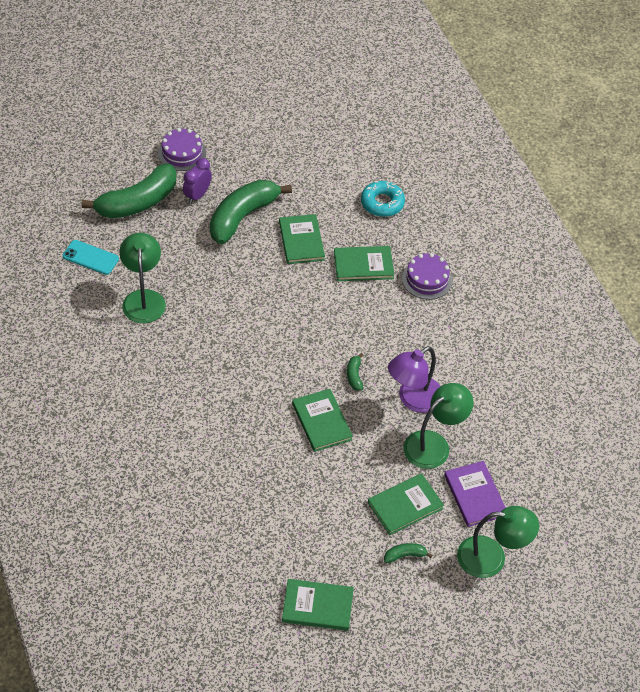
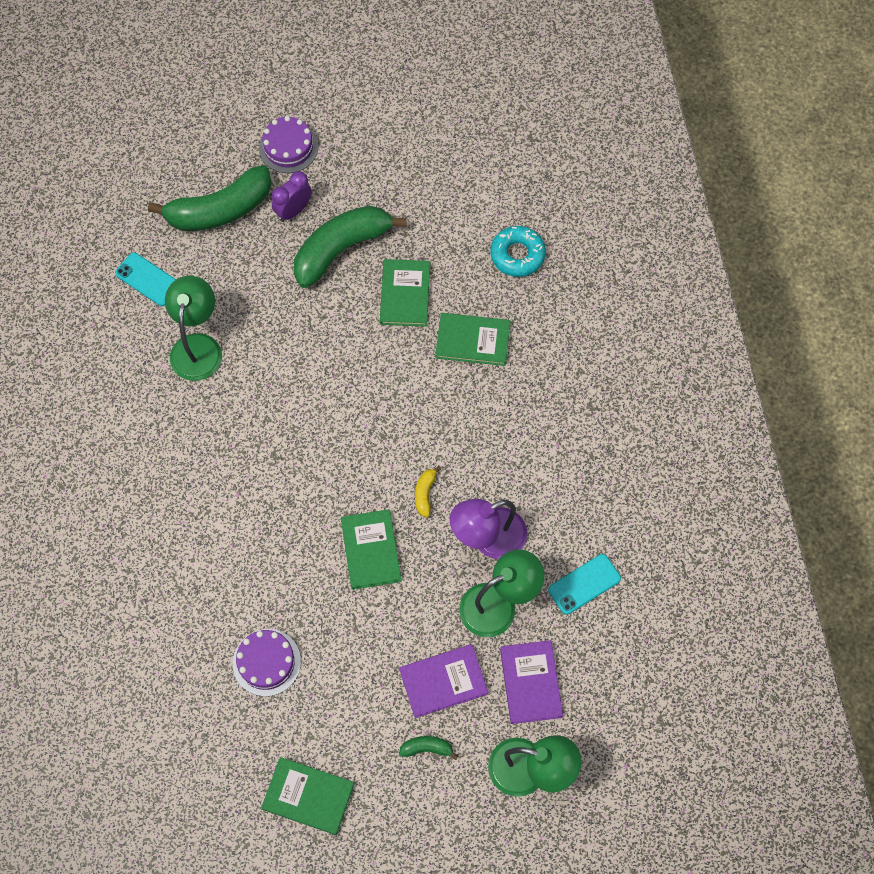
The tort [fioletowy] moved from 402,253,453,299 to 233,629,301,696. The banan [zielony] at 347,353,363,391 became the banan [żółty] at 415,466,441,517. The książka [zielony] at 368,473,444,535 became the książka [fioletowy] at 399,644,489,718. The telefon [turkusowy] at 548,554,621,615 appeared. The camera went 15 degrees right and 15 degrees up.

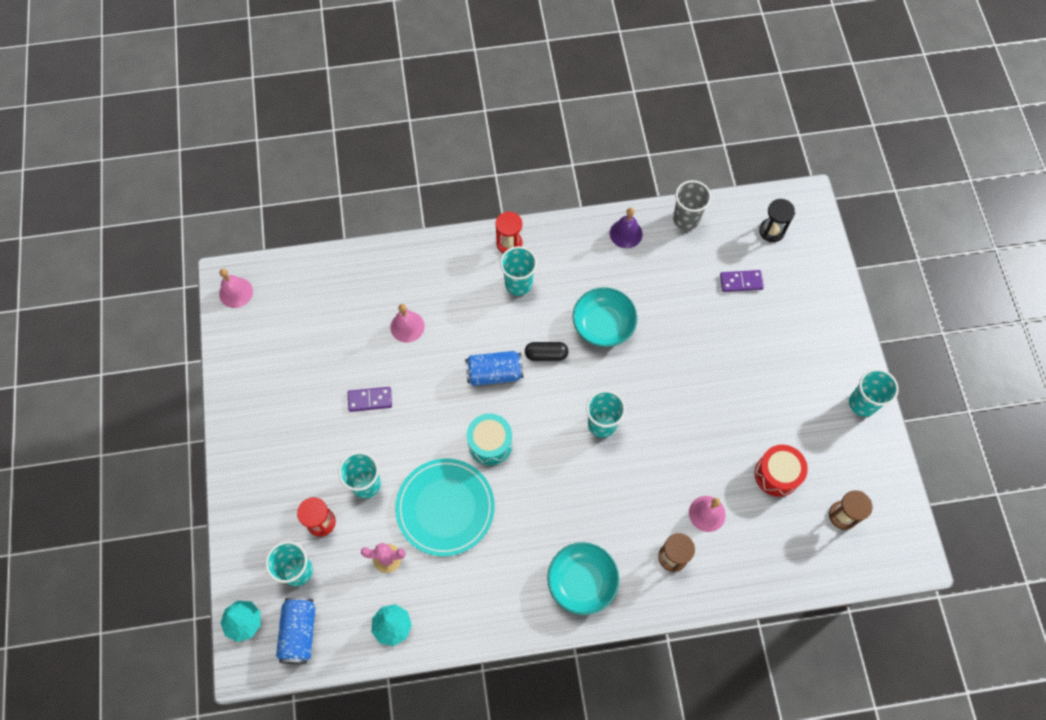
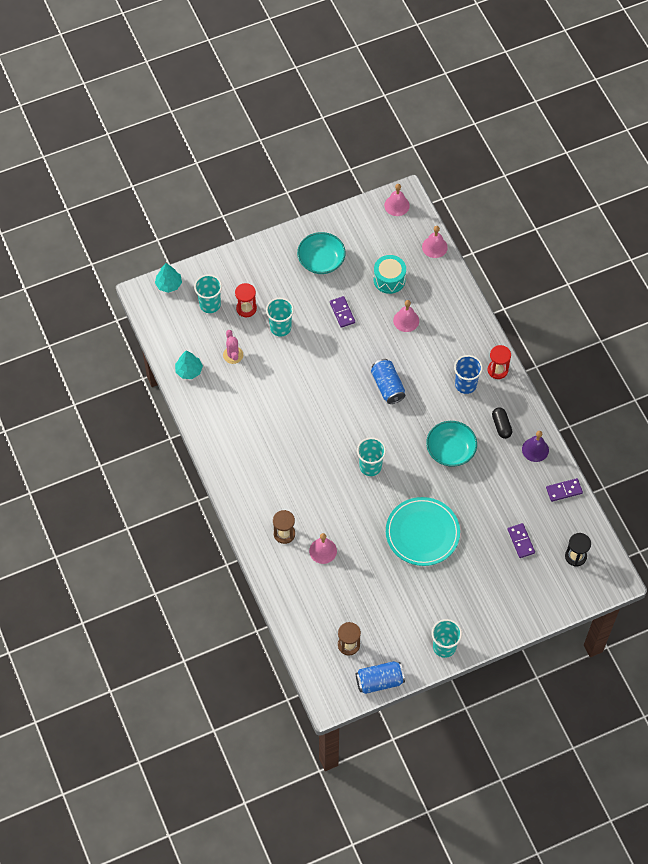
The szklanka [szary] at 673,180,711,230 was replaced by the kostka domina [fioletowy] at 546,478,583,502. The szklanka [turkusowy] at 500,246,537,296 became the szklanka [niebieski] at 454,355,483,394. The kapsułka [czarny] moved from 525,342,568,361 to 492,407,512,439. The bęben [turkusowy] moved from 467,414,512,465 to 373,255,406,294. The bęben [czerwony] at 755,445,808,497 disappeared. The talerz [turkusowy] moved from 395,458,495,556 to 386,497,460,566. The miska [turkusowy] moved from 547,542,619,615 to 297,232,346,274. The puszka [niebieski] moved from 276,597,315,664 to 355,661,405,694. The dzwonek [różowy] at 422,226,448,258 appeared. The camera went 75 degrees right and 5 degrees down.

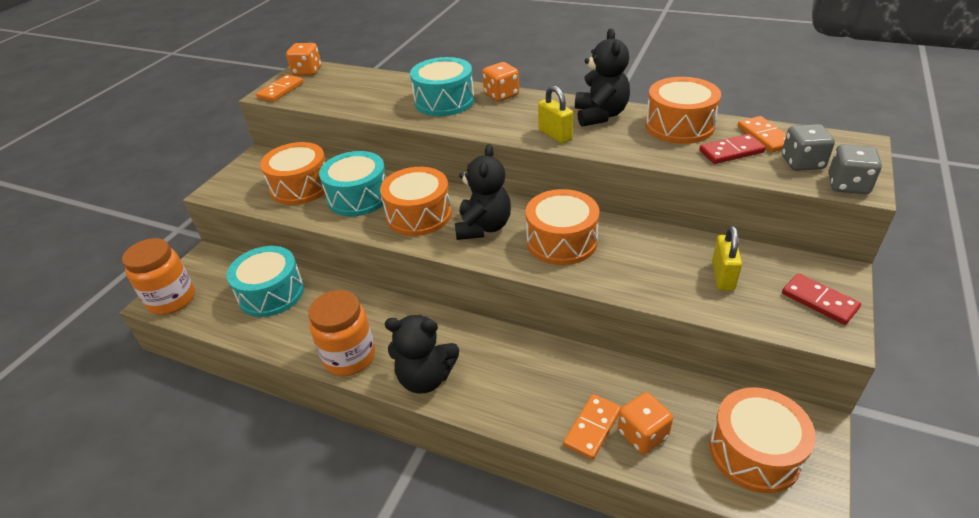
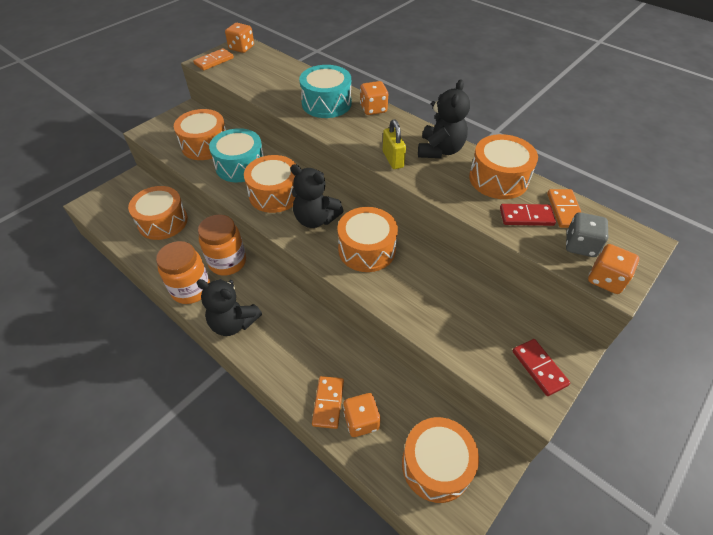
The miś [czarny] at 455,144,511,240 turned 90 degrees clockwise. The kostka do gry [szary] at 828,144,882,194 became the kostka do gry [pomarańczowy] at 588,244,639,294. The kłódka [żółty] at 712,226,742,291 disappeared. The słoik [pomarańczowy] moved from 122,238,195,315 to 198,214,246,275. The bęben [turkusowy] at 227,246,304,317 became the bęben [pomarańczowy] at 128,186,188,240. The kostka domina [pomarańczowy] at 563,394,621,460 turned 45 degrees counterclockwise. The camera went 15 degrees right and 10 degrees up.

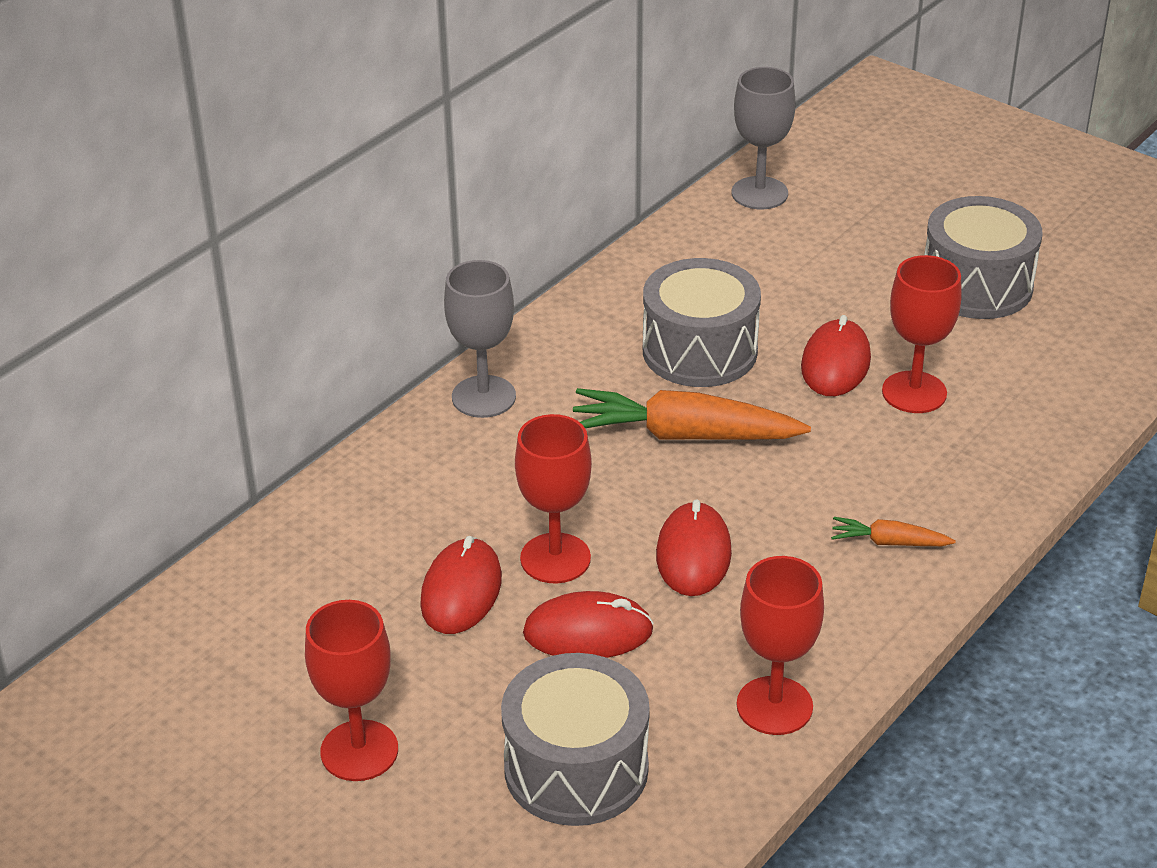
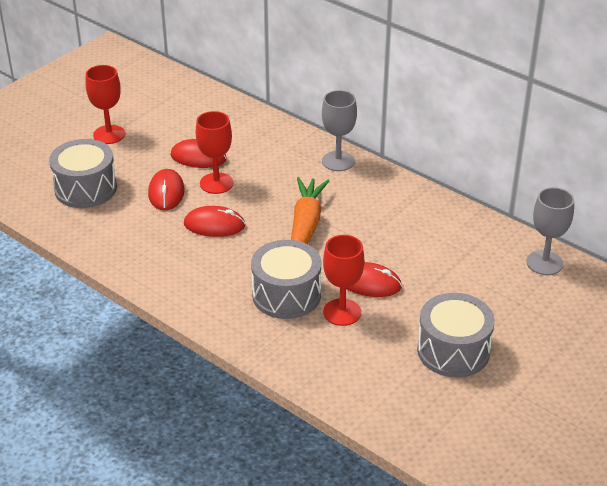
The bęben [szary] moved from 643,258,761,387 to 251,240,321,319. The marchewka [pomarańczowy] at 831,517,956,546 disappeared. The kielich [czerwony] at 737,556,824,735 disappeared. The camera went 90 degrees right and 0 degrees up.

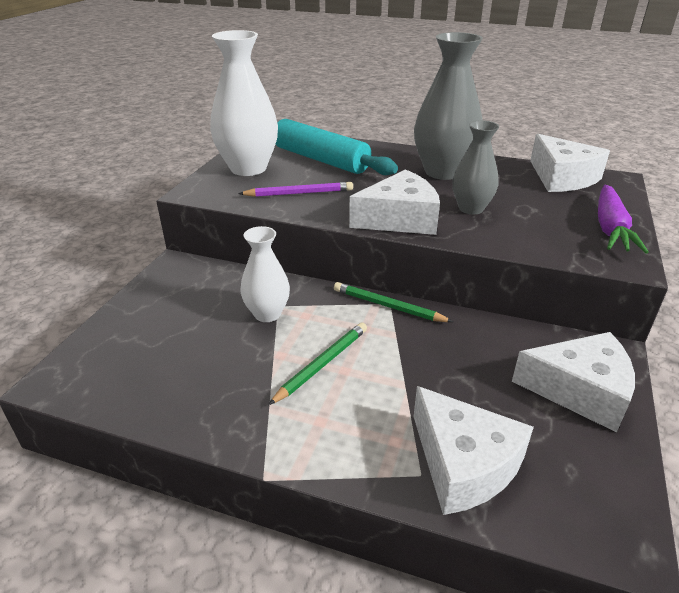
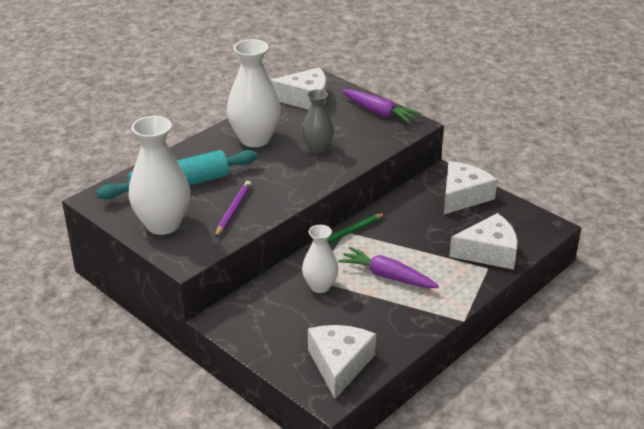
The wazon [szary] at 414,32,483,180 became the wazon [biały] at 227,39,281,147. The ser [biały] moved from 349,169,440,235 to 308,325,376,399. The ołówek [zielony] at 268,323,367,405 was replaced by the marchewka [fioletowy] at 338,247,439,288. The camera went 65 degrees left and 0 degrees up.

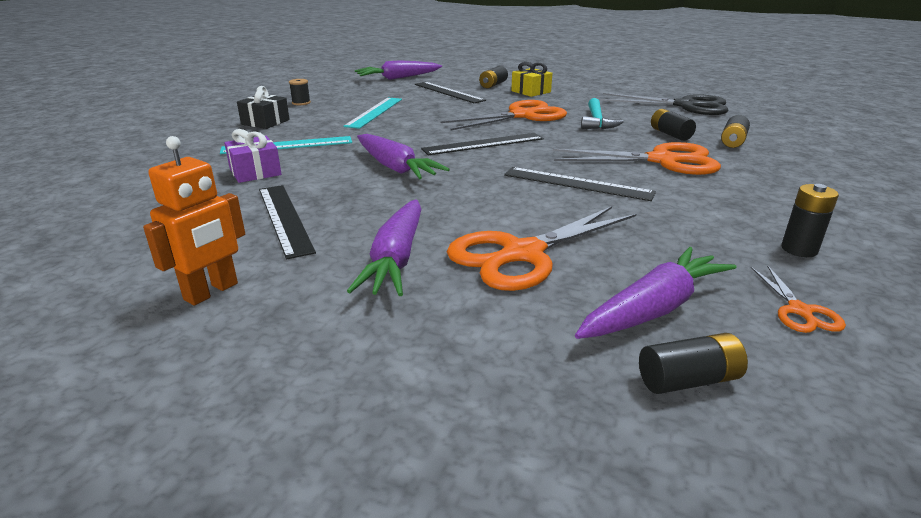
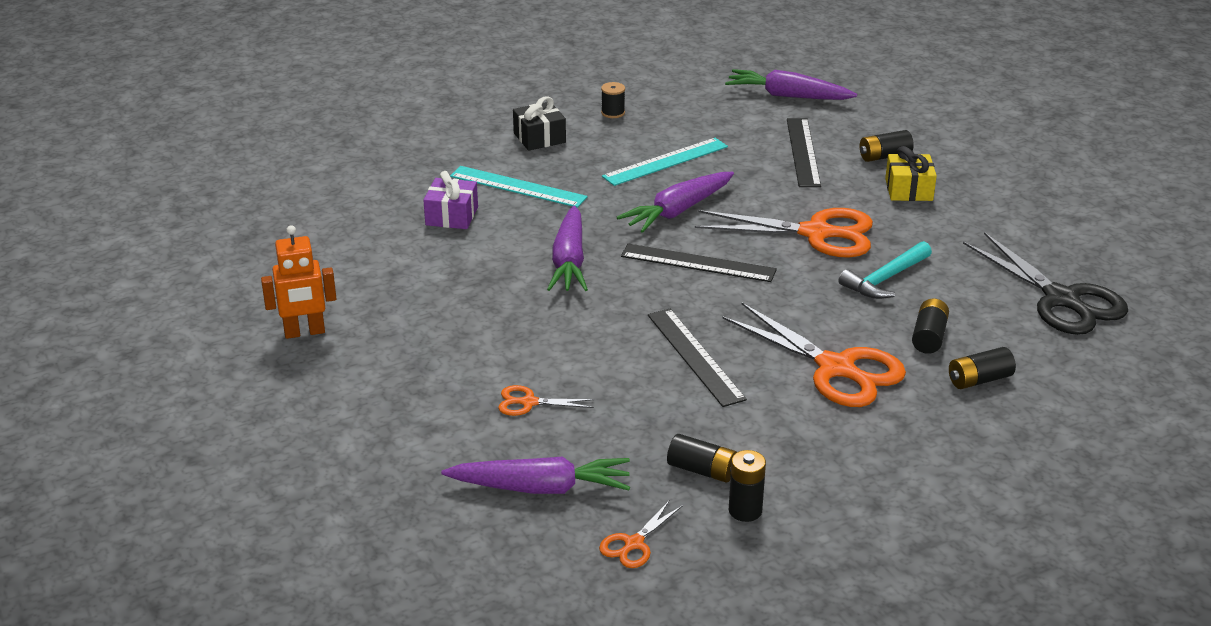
The linijka [czarny] at 259,185,316,259 disappeared. The marchewka [fioletowy] moved from 347,199,421,296 to 617,172,734,233. The nożyczki [pomarańczowy] at 447,206,636,291 changed to 0.46 times the size. The bateria [czarny] moved from 639,333,748,394 to 667,434,737,483. The camera went 40 degrees right and 5 degrees up.

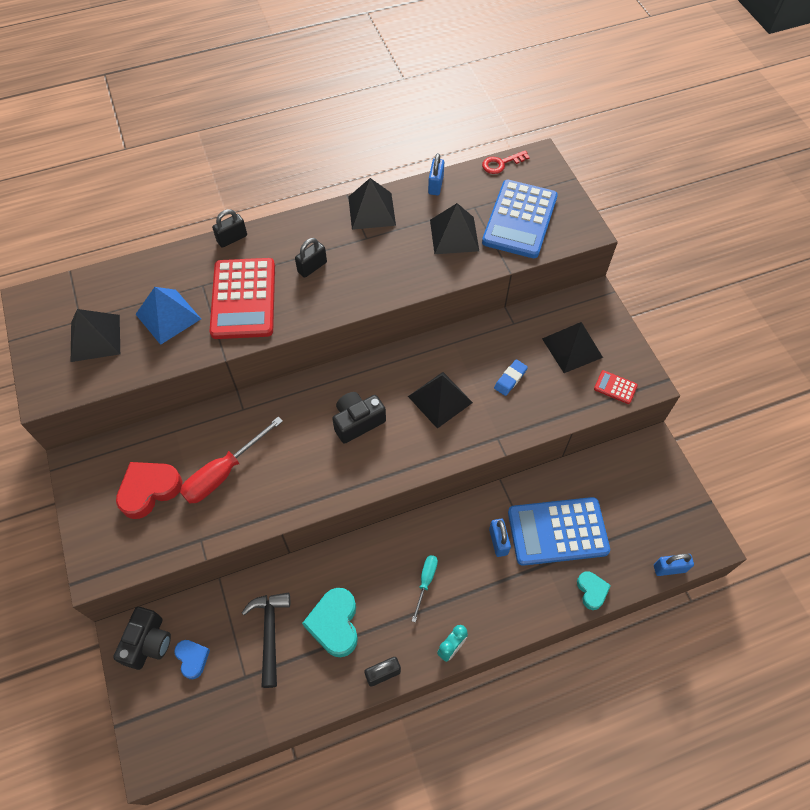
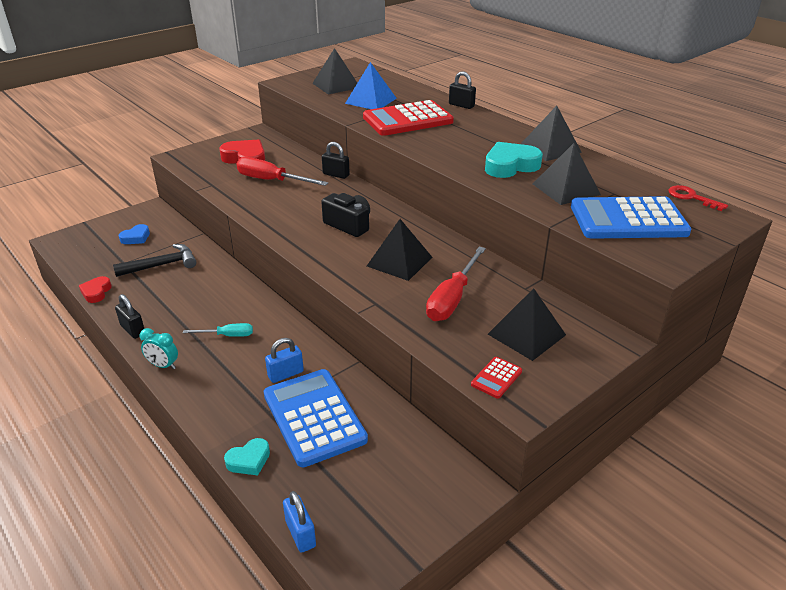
The kłódka [niebieski] at 428,153,444,195 disappeared. The kłódka [czarny] moved from 295,238,327,278 to 322,142,350,179. The gumka do mazania [niebieski] at 494,359,528,396 was replaced by the śrubokręt [czerwony] at 426,246,486,321. The kalkulator [czerwony] at 594,370,638,404 turned 150 degrees counterclockwise. The serce [turkusowy] moved from 302,588,358,657 to 485,142,543,178. The aparat fotograficzny [czarny] at 113,607,171,670 disappeared. The serce [czerwony] at 79,276,112,303 appeared. The camera went 70 degrees right and 25 degrees down.

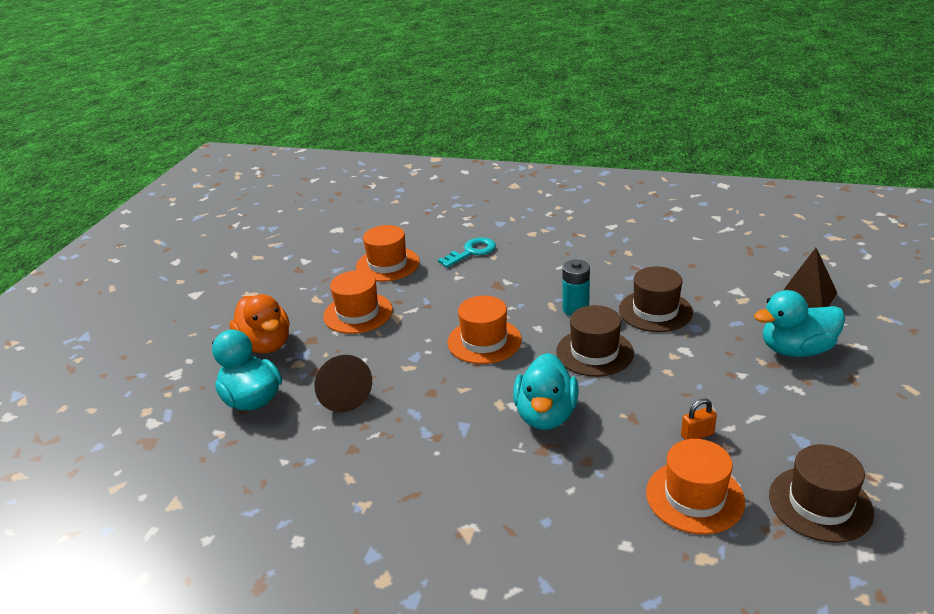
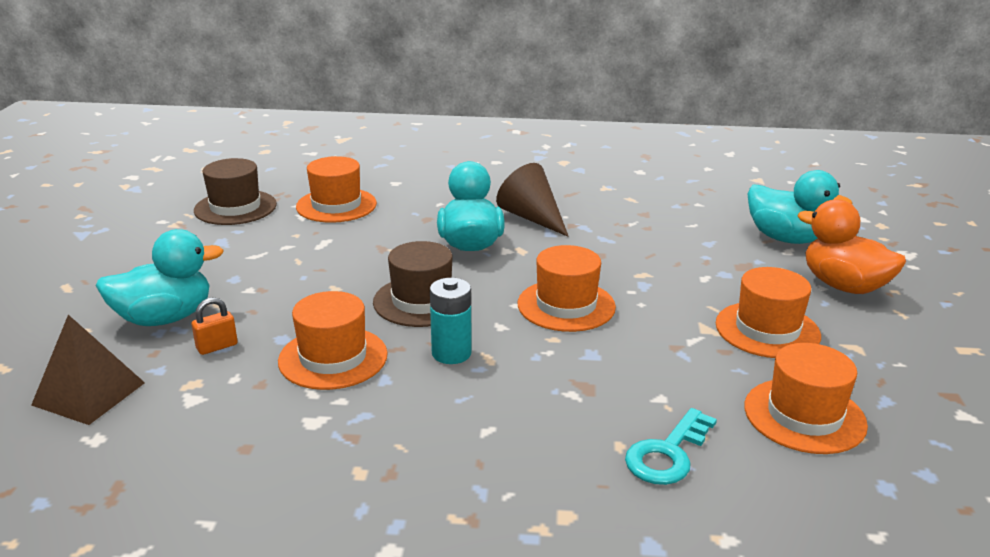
The kapelusz [brązowy] at 619,266,693,332 became the kapelusz [pomarańczowy] at 278,291,388,390. The stożek [brązowy] moved from 314,355,372,413 to 496,163,569,237. The kłódka [pomarańczowy] moved from 681,399,717,440 to 192,297,238,355. The camera went 165 degrees right and 5 degrees down.

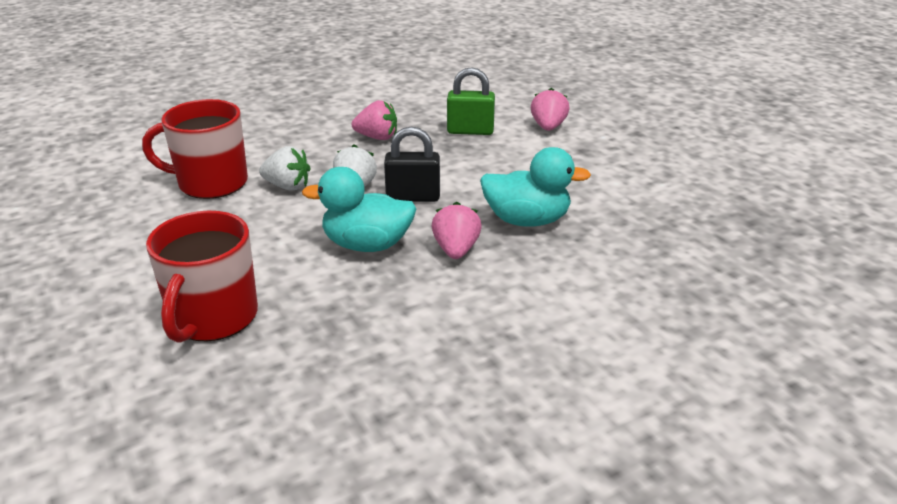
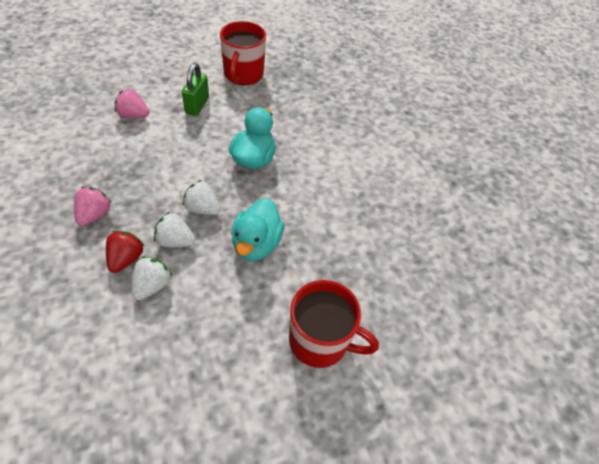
The kłódka [zielony] moved from 447,67,495,135 to 182,63,209,116. The kubek [czerwony] moved from 142,99,248,199 to 220,21,266,85. The kłódka [czarny] at 384,127,440,202 was replaced by the truskawka [biały] at 182,180,221,215. The truskawka [różowy] at 432,202,482,259 disappeared. The truskawka [czerwony] at 106,231,144,273 appeared. The camera went 85 degrees left and 20 degrees up.

